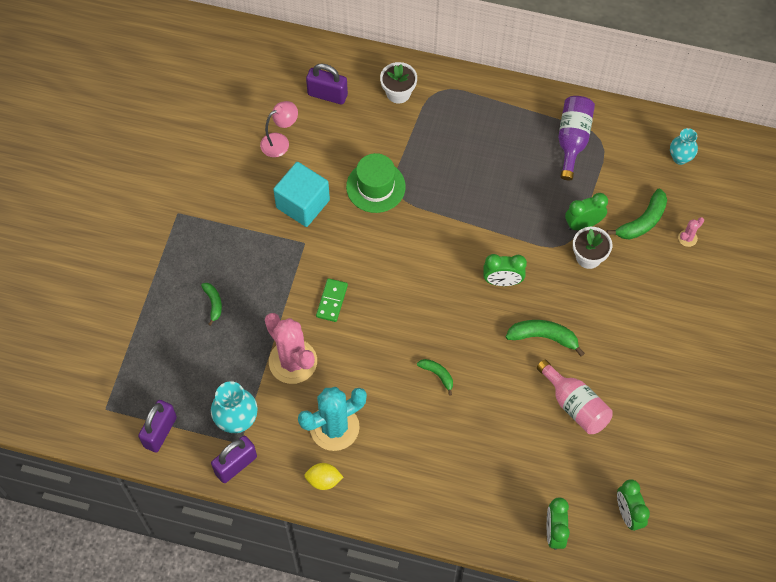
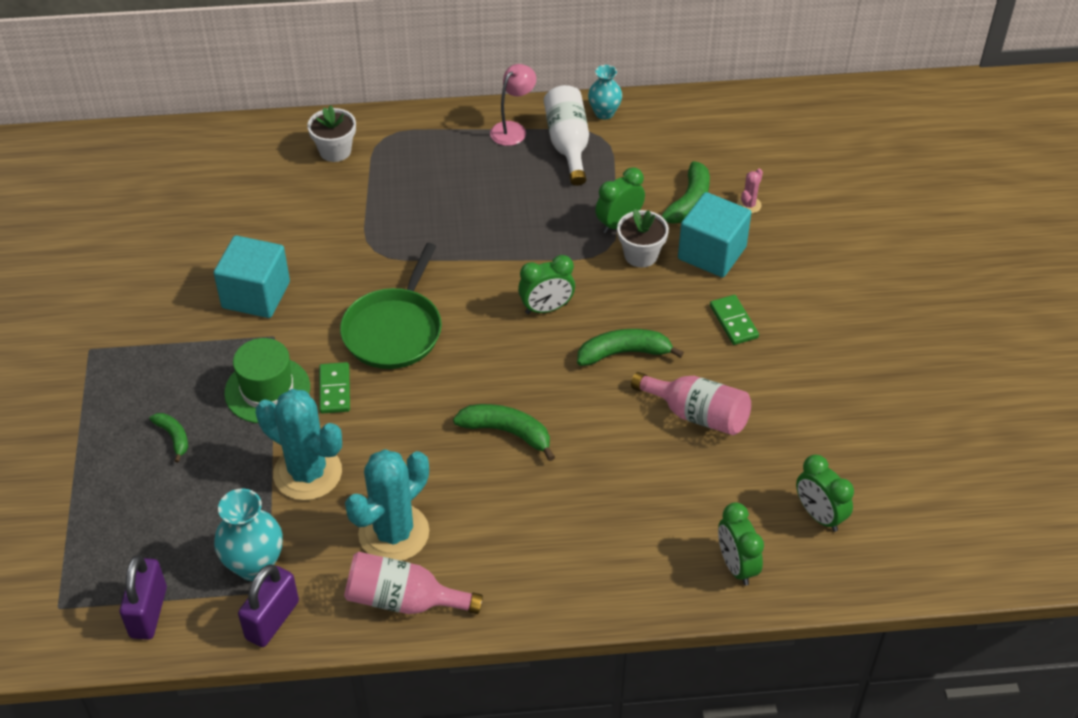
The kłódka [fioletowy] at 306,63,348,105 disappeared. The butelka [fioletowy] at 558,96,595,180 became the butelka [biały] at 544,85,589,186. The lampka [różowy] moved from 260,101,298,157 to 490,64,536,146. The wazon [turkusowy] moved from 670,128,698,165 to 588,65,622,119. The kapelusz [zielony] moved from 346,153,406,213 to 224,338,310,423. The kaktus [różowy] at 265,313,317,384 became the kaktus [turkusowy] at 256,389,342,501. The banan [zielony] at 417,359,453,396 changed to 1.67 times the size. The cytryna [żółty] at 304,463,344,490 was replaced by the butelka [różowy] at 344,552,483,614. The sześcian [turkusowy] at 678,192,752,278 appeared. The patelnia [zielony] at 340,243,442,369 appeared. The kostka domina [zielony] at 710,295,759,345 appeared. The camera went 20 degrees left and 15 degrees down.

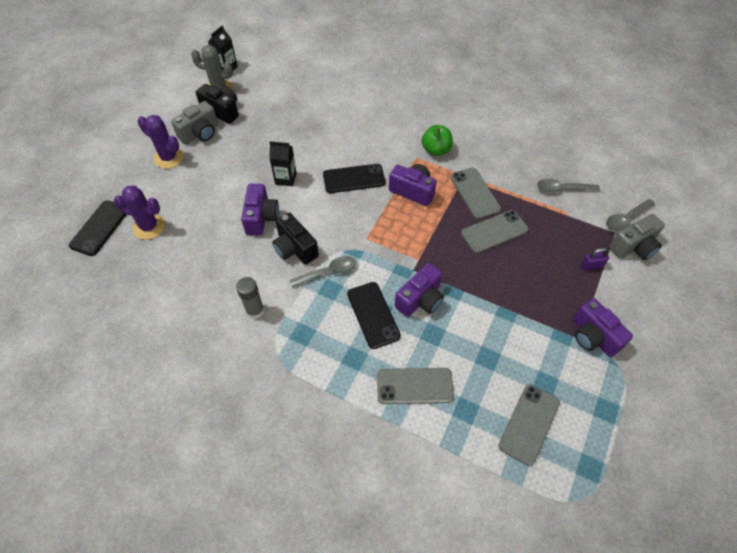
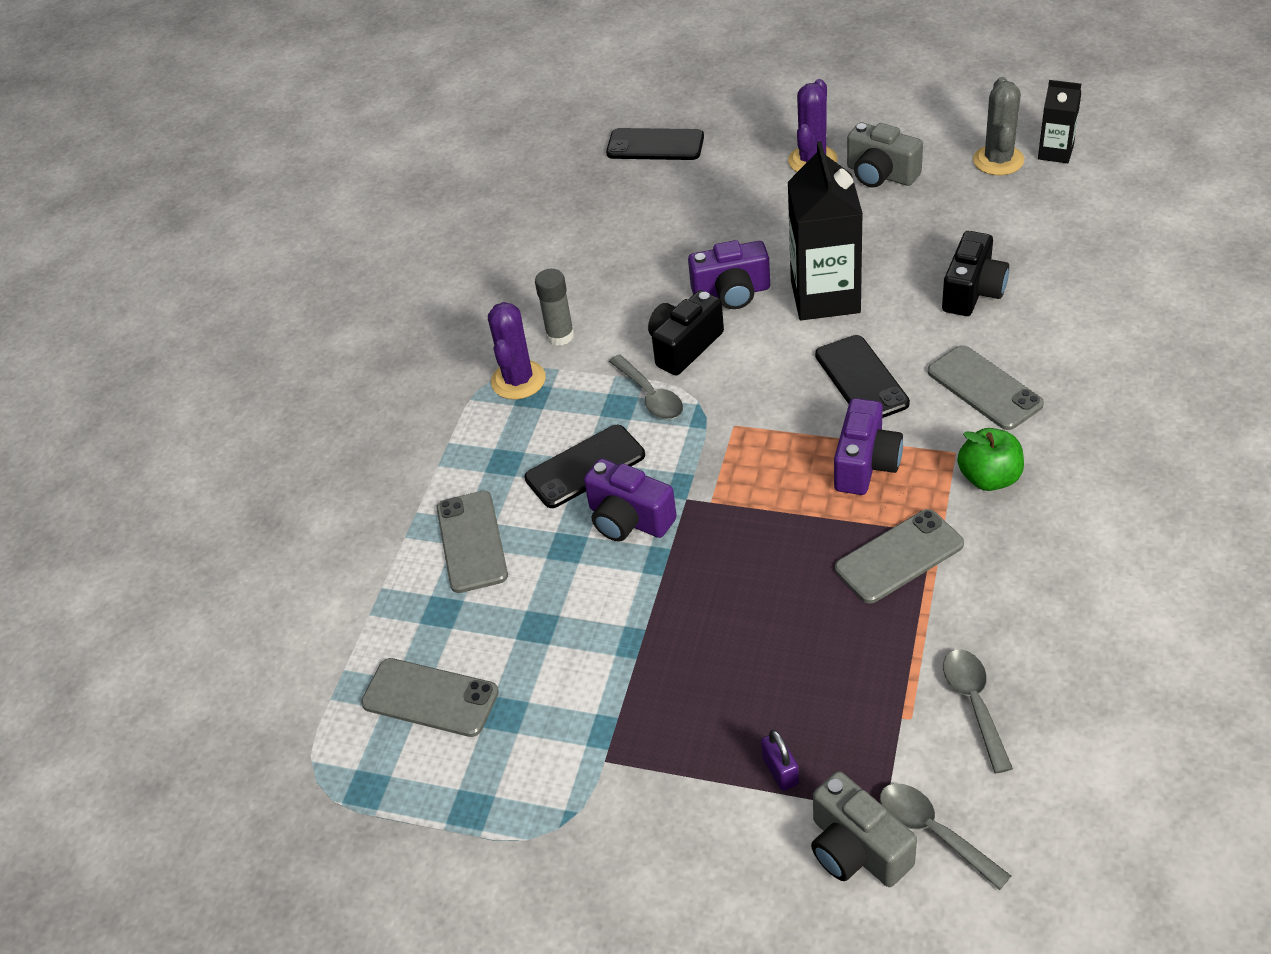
The aparat fotograficzny [czarny] moved from 196,84,239,124 to 942,231,1009,316. The karton mleka [czarny] at 269,141,296,186 changed to 1.88 times the size. The kaktus [fioletowy] moved from 114,185,165,240 to 488,302,546,400. The telefon [szary] moved from 461,210,528,253 to 928,345,1044,430. The aparat fotograficzny [fioletowy] at 573,298,633,357 disappeared. The camera went 85 degrees right and 10 degrees down.

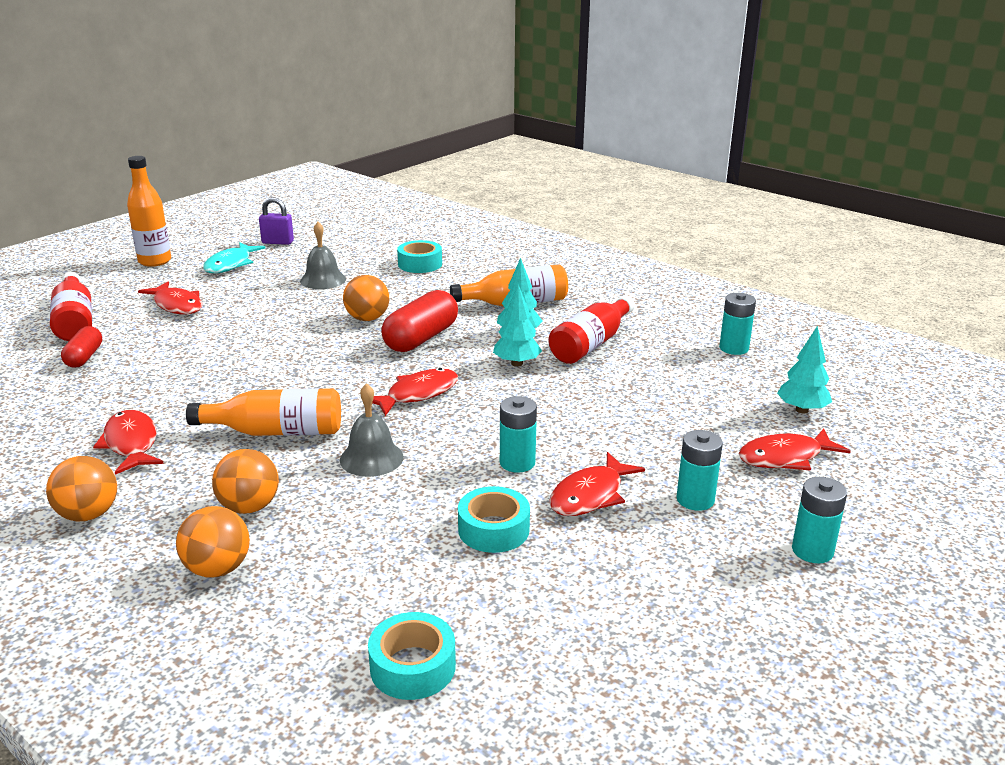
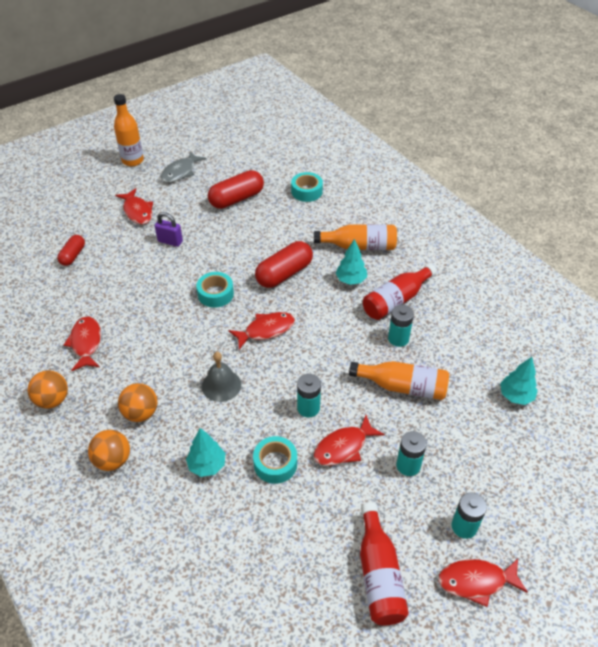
The kłódka [fioletowy] moved from 259,197,294,245 to 155,212,183,247. The dzwonek [szary] at 300,222,346,289 was replaced by the kapsułka [czerwony] at 208,170,264,209. The ryba [turkusowy] at 203,242,266,273 became the ryba [szary] at 160,151,206,183. The butelka [czerwony] moved from 50,272,92,341 to 360,502,409,626. The piłka [pomarańczowy] at 343,275,389,321 disappeared. The drzewko [turkusowy] moved from 493,285,542,367 to 186,428,225,477. The bateria [turkusowy] moved from 719,293,756,355 to 388,305,414,347. The butelka [pomarańczowy] moved from 186,388,341,436 to 349,361,449,400. The ryba [czerwony] moved from 739,428,851,471 to 438,559,528,607. The taśma klejąca [turkusowy] moved from 368,612,456,700 to 196,272,234,308. The camera went 15 degrees right and 20 degrees up.

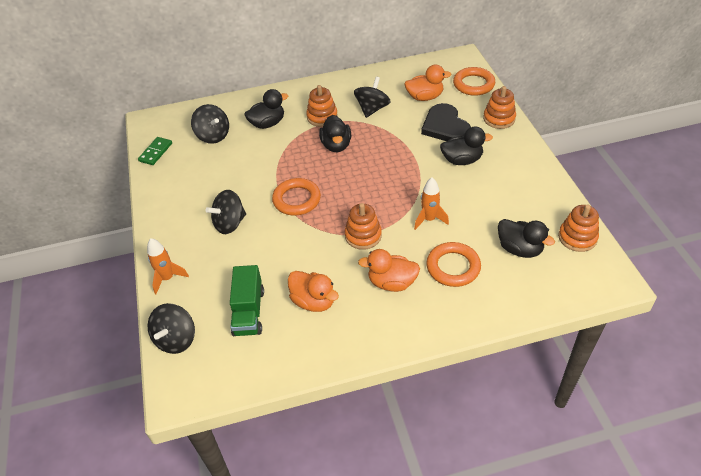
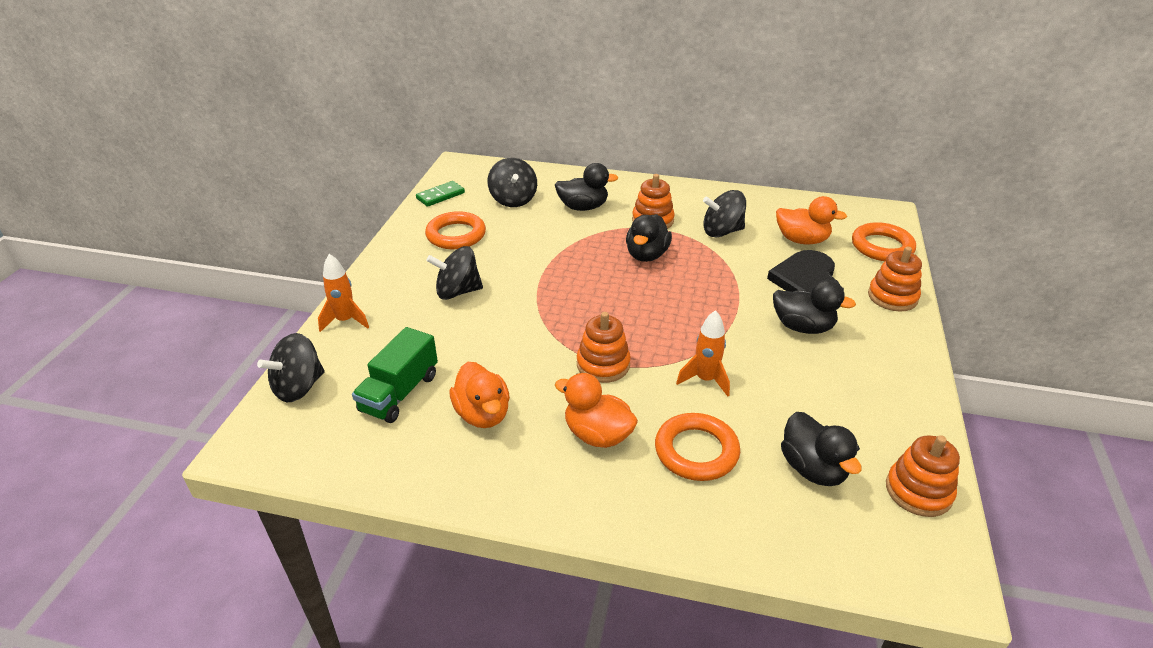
The bączek [czarny] at 354,77,391,118 turned 150 degrees counterclockwise. The pierścień [pomarańczowy] moved from 272,178,321,215 to 425,211,486,249. The camera went 25 degrees right and 10 degrees down.

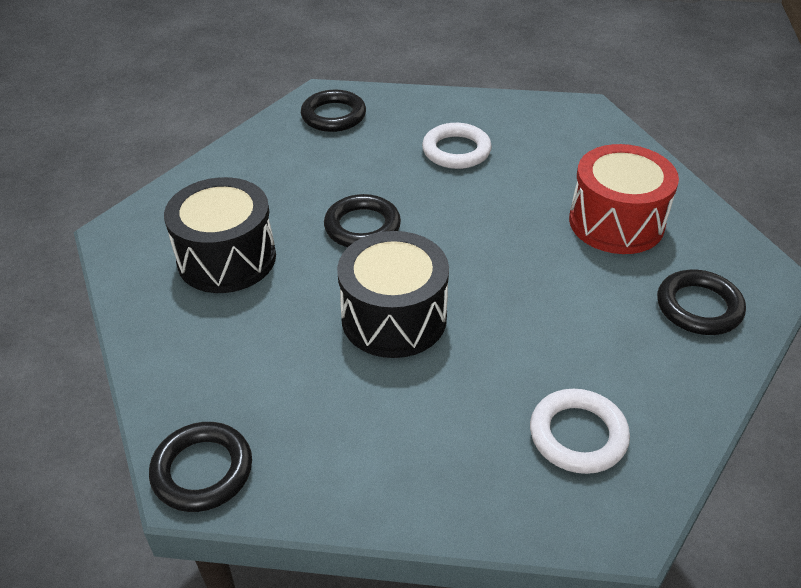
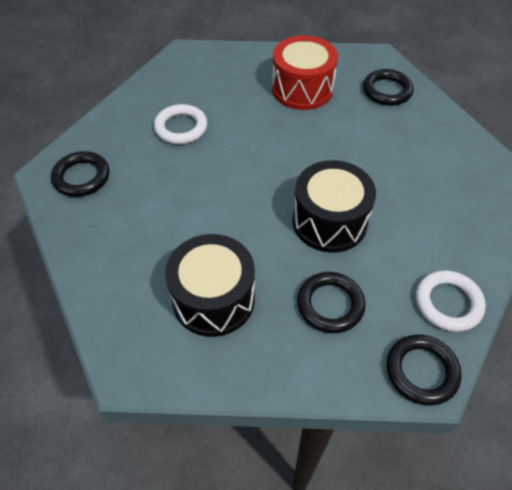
The pierścień [czarny] moved from 324,194,401,247 to 297,272,365,333. The pierścień [biały] moved from 530,389,630,474 to 416,270,486,332. The camera went 65 degrees left and 10 degrees up.

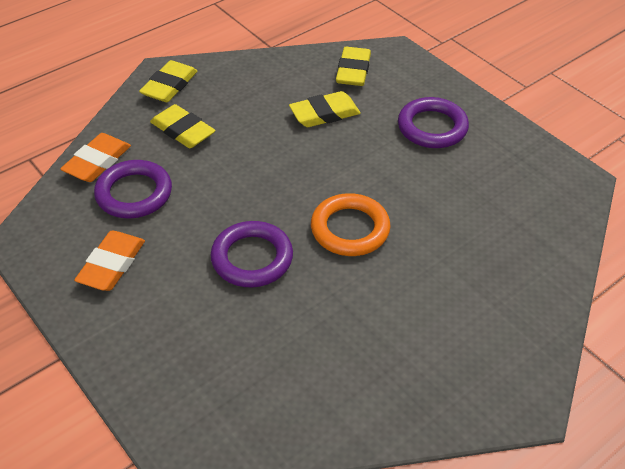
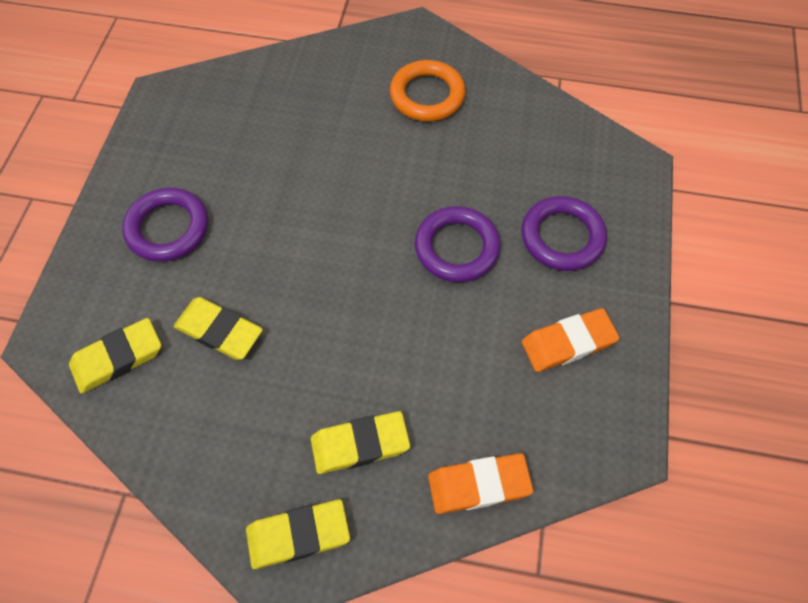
The gumka do mazania [żółty] at 150,104,215,148 turned 75 degrees clockwise. The pierścień [fioletowy] moved from 94,160,172,218 to 521,196,607,271. The pierścień [pomarańczowy] moved from 311,193,391,256 to 390,60,466,121. The camera went 130 degrees left and 15 degrees up.

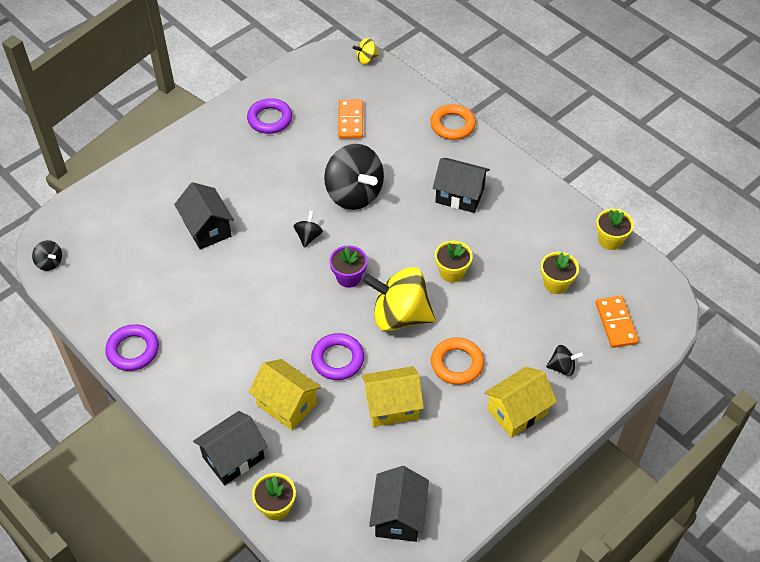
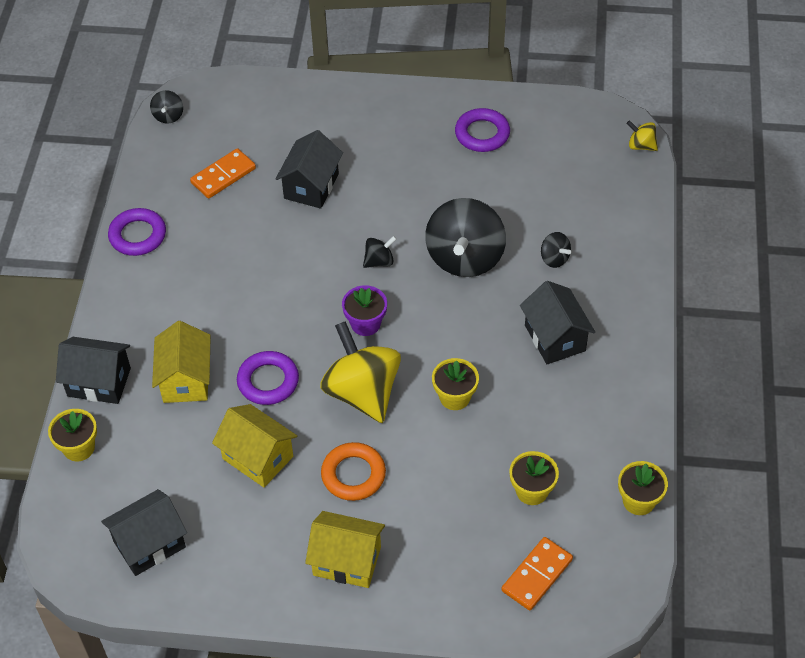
The kostka domina [pomarańczowy] moved from 338,100,363,138 to 190,148,256,199. The pierścień [pomarańczowy] at 430,104,476,140 disappeared. The bączek [czarny] moved from 546,345,584,376 to 541,232,571,268. The camera went 50 degrees right and 0 degrees up.

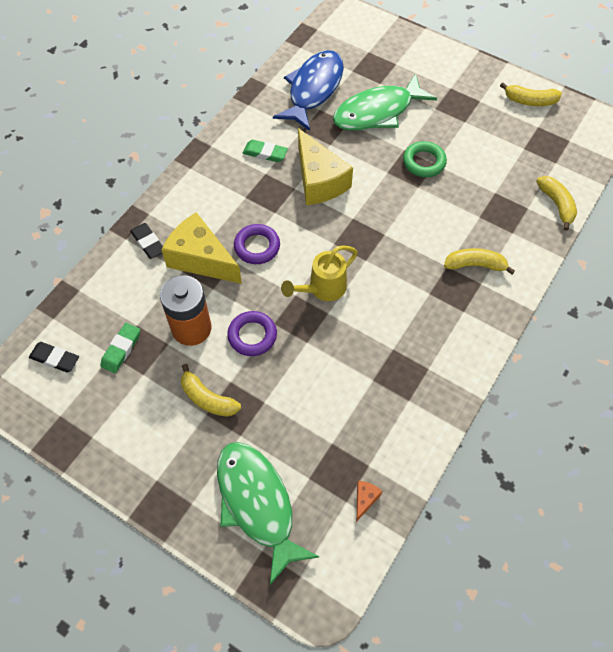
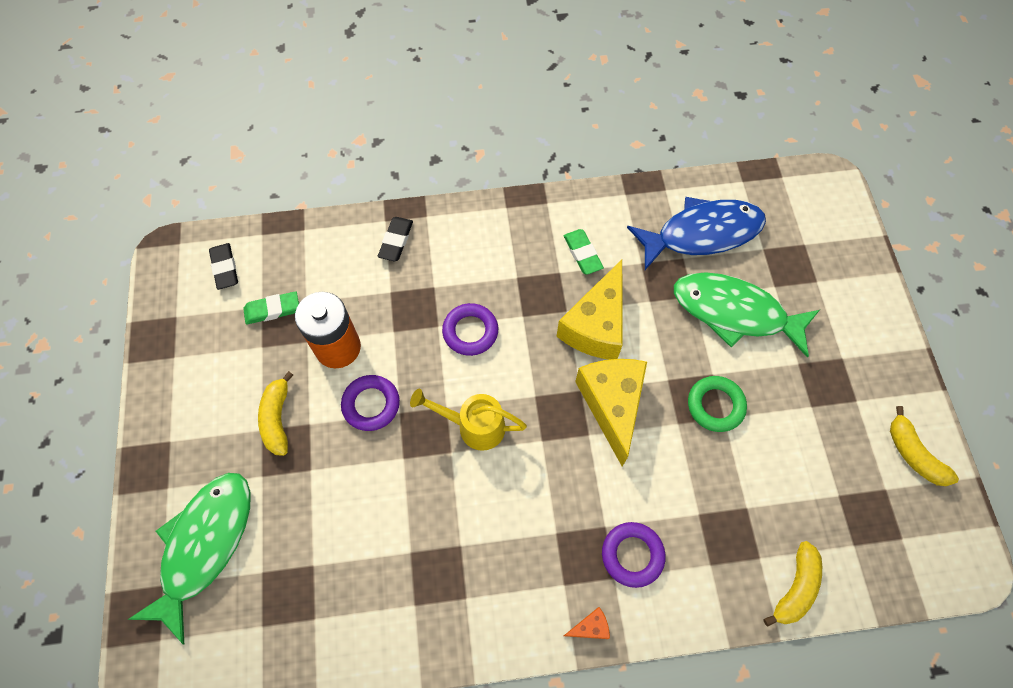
The ser [żółty] moved from 161,212,242,284 to 575,359,647,466. The banan [żółty] at 444,248,515,274 was replaced by the pierścień [fioletowy] at 602,522,666,588. The ser [pomarańczowy] moved from 356,481,382,522 to 564,607,610,639. The camera went 50 degrees right and 5 degrees up.

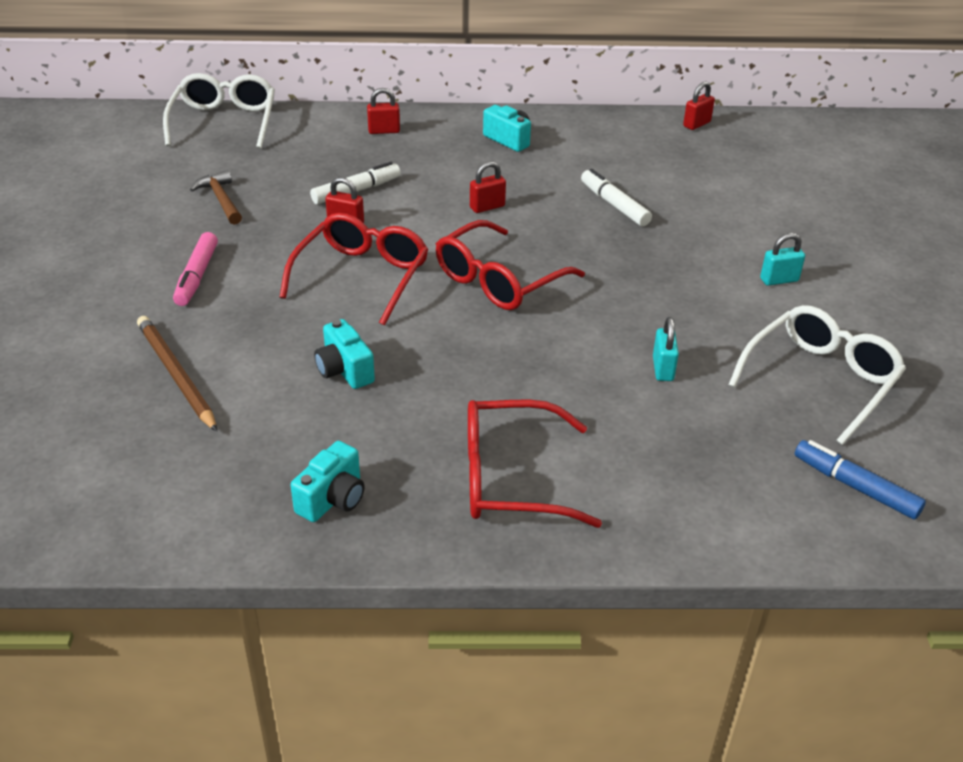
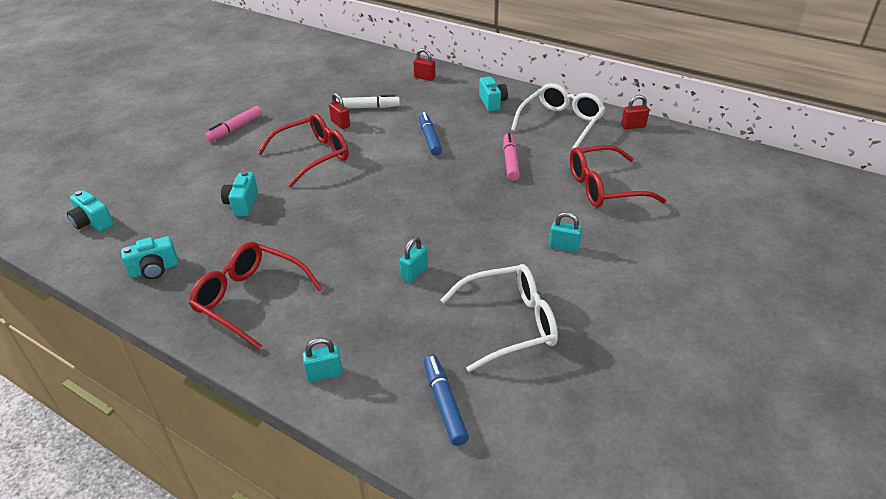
The okulary [biały] moved from 163,73,275,149 to 511,83,605,149. The kłódka [czerwony] at 470,161,506,213 was replaced by the flamaster [niebieski] at 419,112,442,156. The flamaster [biały] at 581,169,652,226 became the flamaster [różowy] at 503,133,520,181. The młotek [brązowy] at 190,170,242,225 disappeared. The okulary [czerwony] moved from 436,220,585,310 to 570,145,666,208. The ołówek [brązowy] at 137,316,217,432 disappeared. The aparat fotograficzny [turkusowy] at 67,190,113,232 appeared. The kłódka [turkusowy] at 302,338,343,382 appeared. The camera went 35 degrees right and 0 degrees up.

